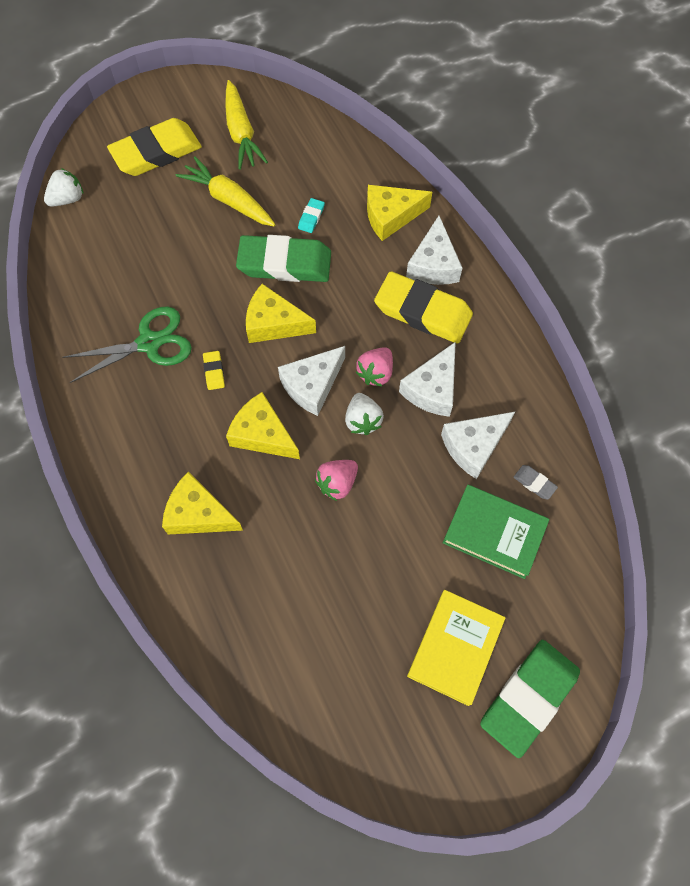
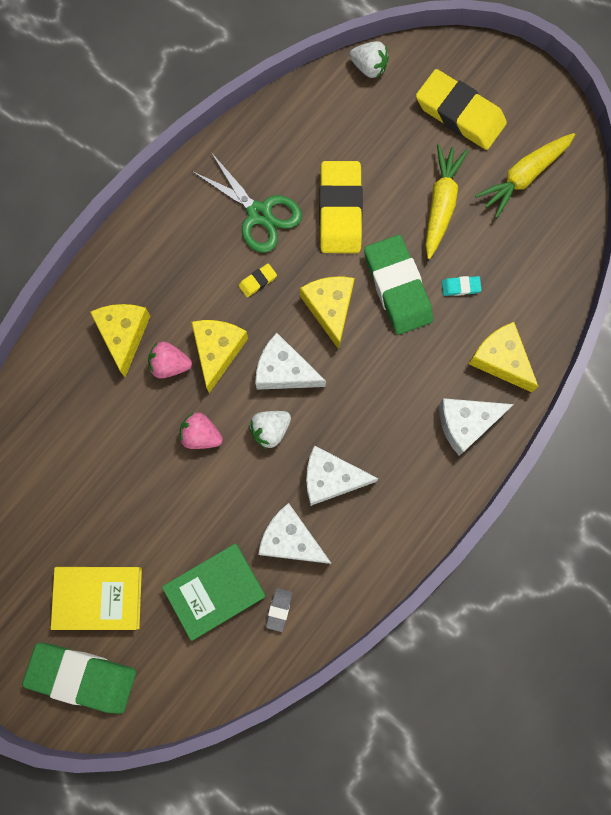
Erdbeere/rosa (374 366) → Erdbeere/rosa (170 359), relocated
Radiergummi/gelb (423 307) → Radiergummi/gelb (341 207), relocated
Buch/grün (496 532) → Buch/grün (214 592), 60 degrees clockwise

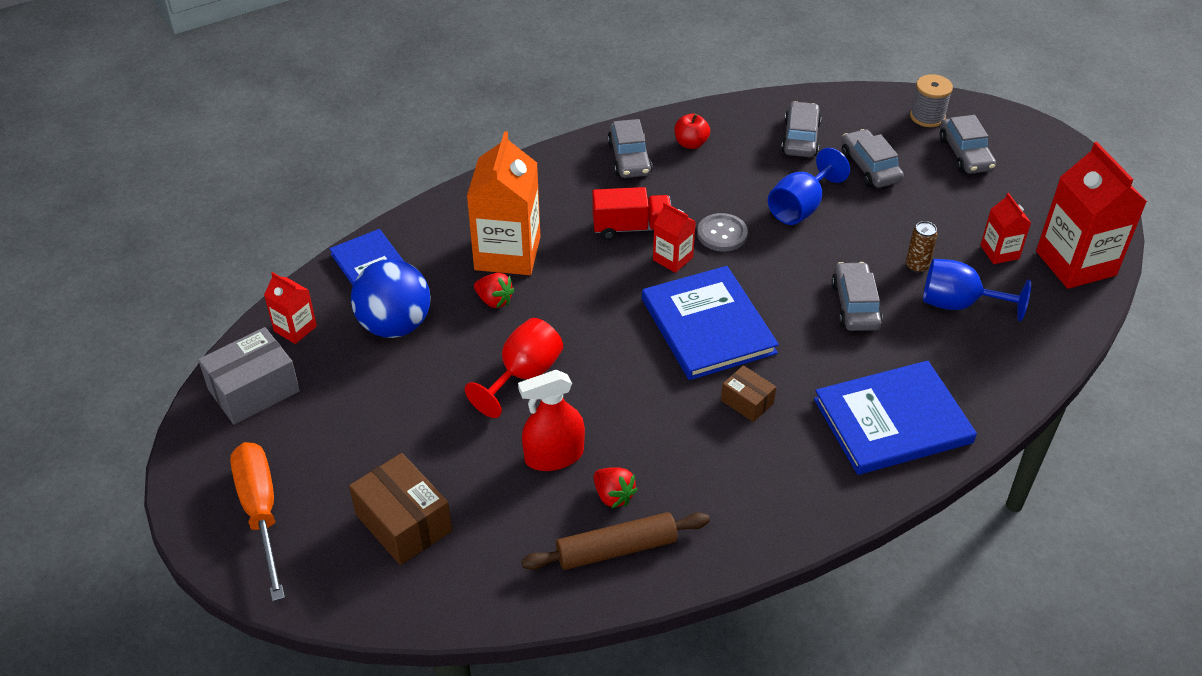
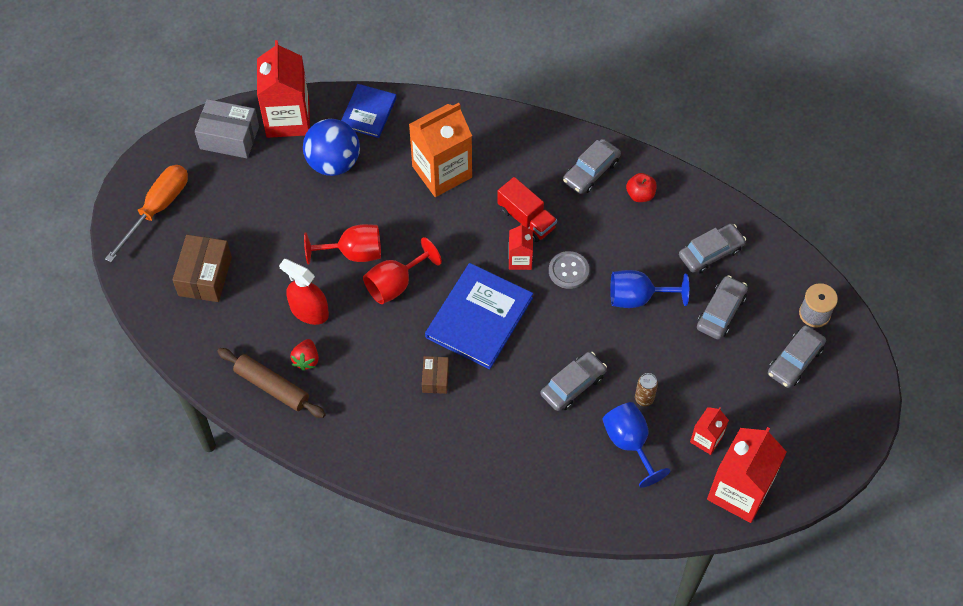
Erdbeere/rot (494 290) → -
Buch/blau (895 418) → -
- → Kelch/rot (402 270)
Getränkekarton/rot (290 308) → Getränkekarton/rot (283 89), x1.98

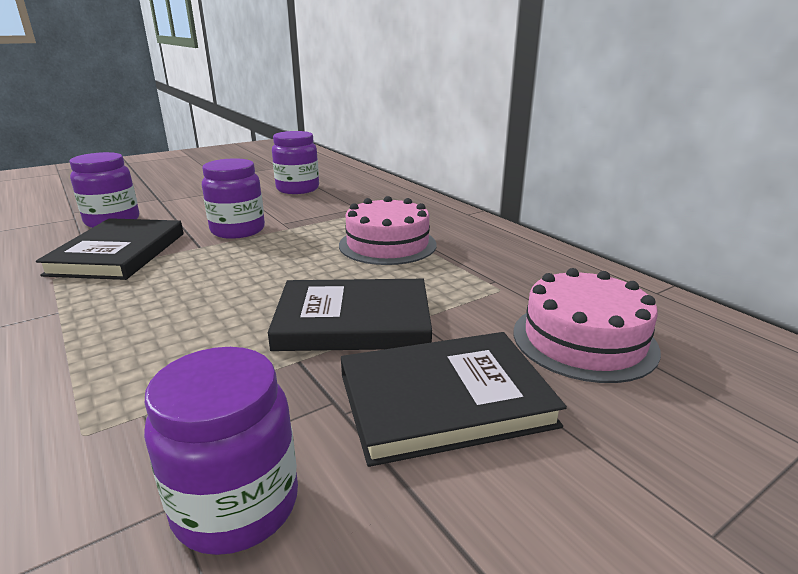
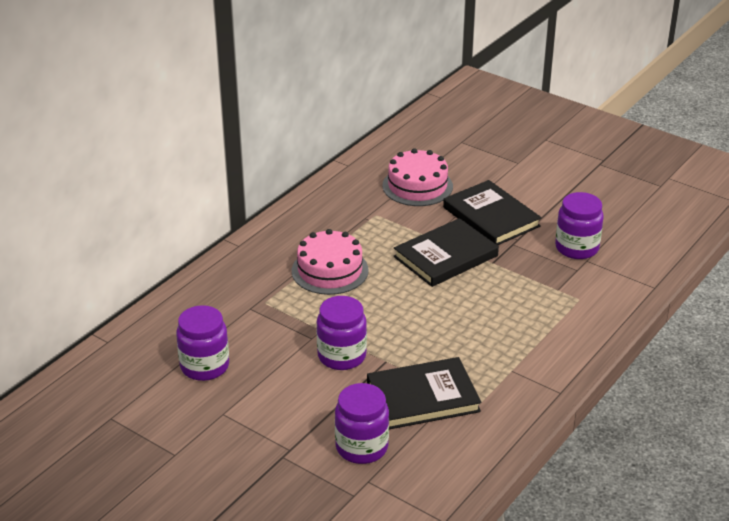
Buch/schwarz (350 315) → Buch/schwarz (446 252), 75 degrees clockwise

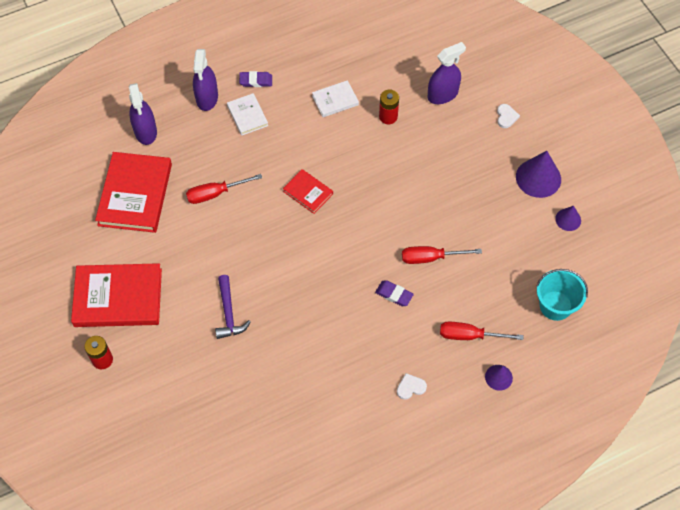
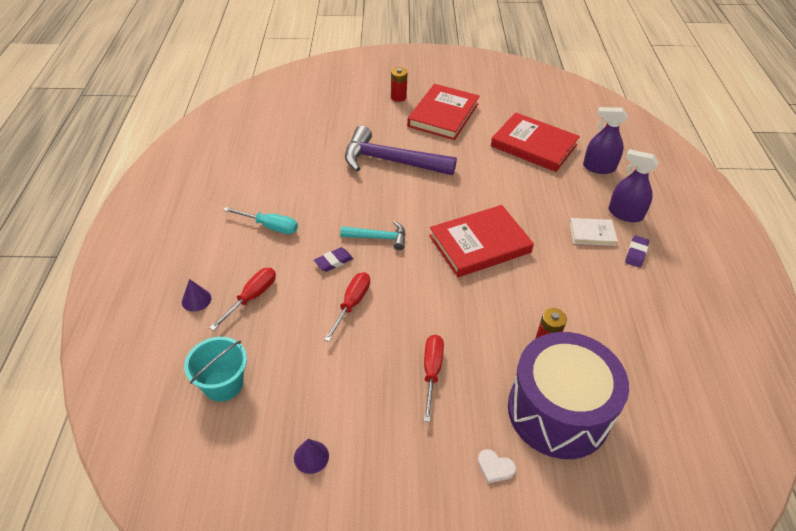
Buch/weiß (335 98) → -
Herz/weiß (412 386) → -
Kegel/lila (538 174) → -
- → Schraubenzieher/türkis (260 220)
- → Hammer/türkis (372 235)
Schraubenzieher/rot (224 189) → Schraubenzieher/rot (434 378), relocated
Sprühflasche/lila (447 73) → Trommel/lila (568 395)
Hammer/lila (233 307) → Hammer/lila (401 150), x1.92
Buch/rot (308 191) → Buch/rot (481 241), x1.97

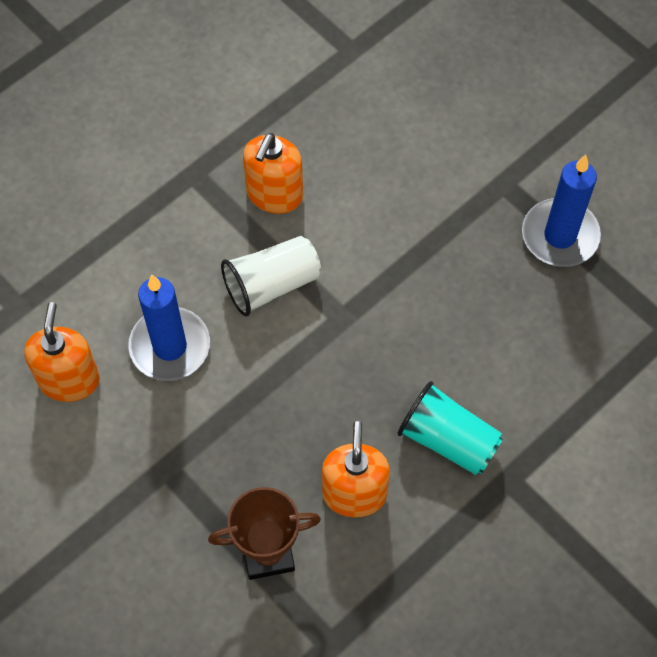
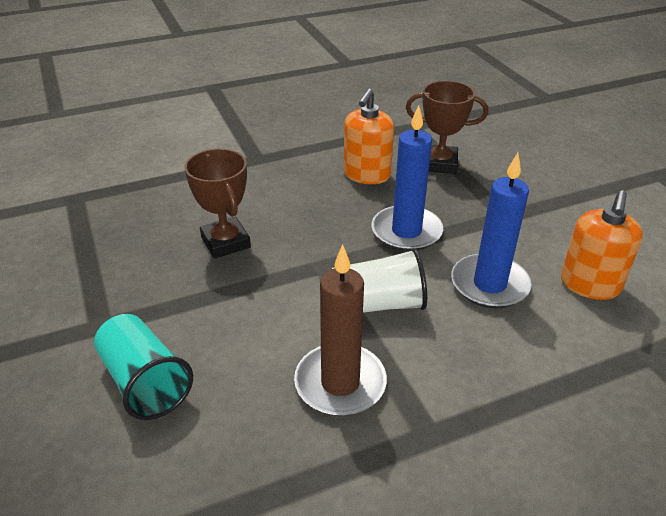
- → Pokal/braun (217 204)
Becher/türkis (450 428) → Becher/türkis (143 367), relocated
Kerze/blau (561 211) → Kerze/blau (407 178), relocated
Seifenspender/orange (273 173) → Kerze/braun (340 330)

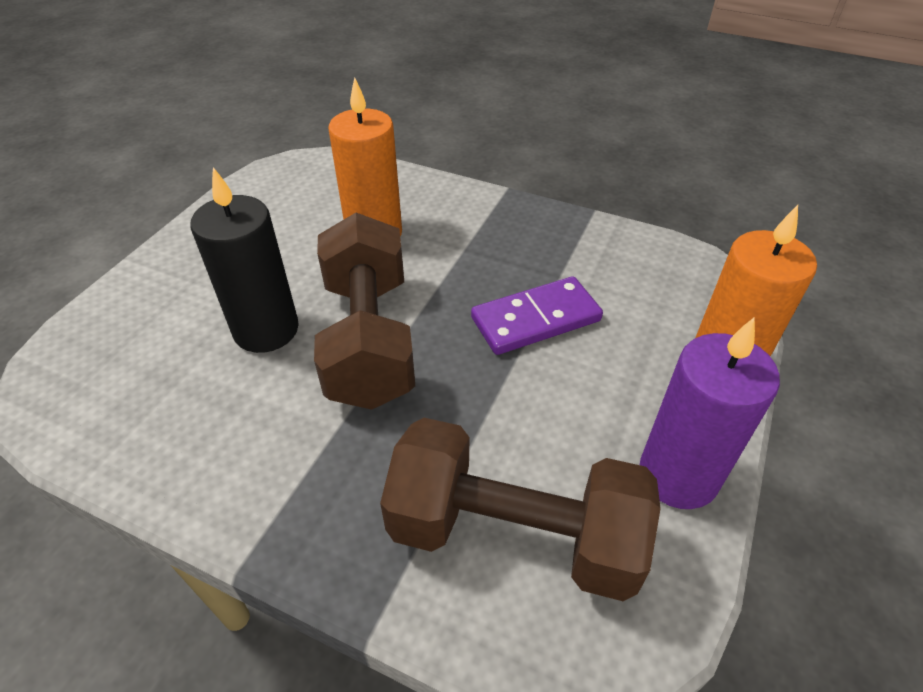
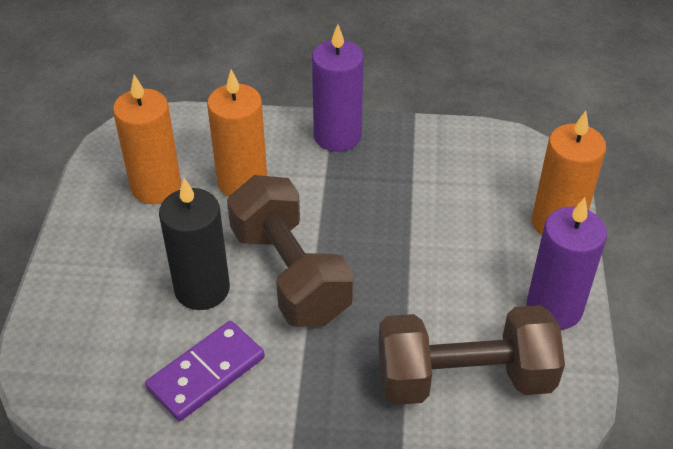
- → Kerze/orange (147 139)
- → Kerze/lila (338 88)
Dominostein/lila (537 315) → Dominostein/lila (205 371), relocated

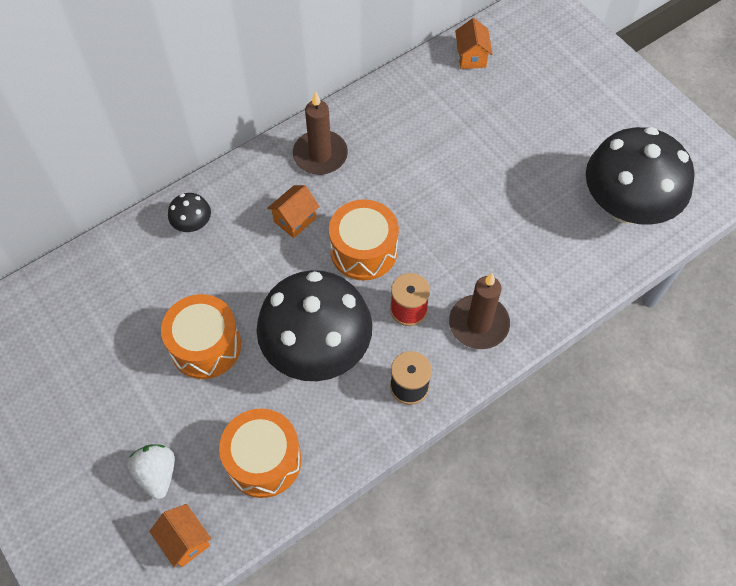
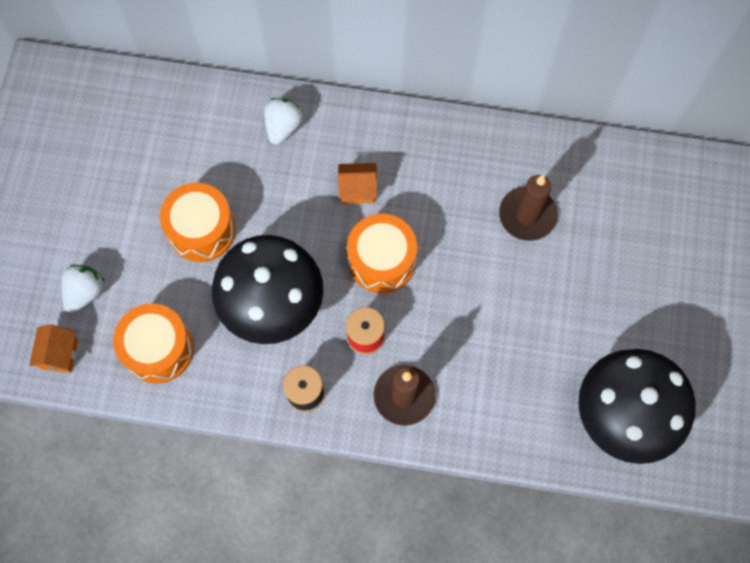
Haus/orange (474 43) → -
Kerze/braun (320 133) → Kerze/braun (528 208), relocated
Pilz/schwarz (189 212) → Erdbeere/weiß (283 121)

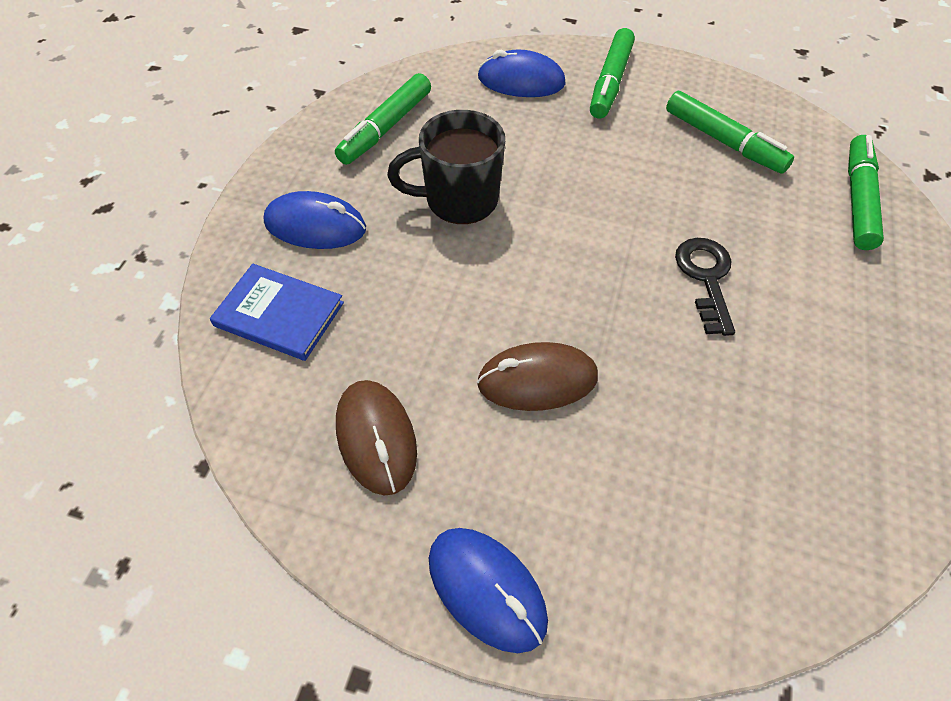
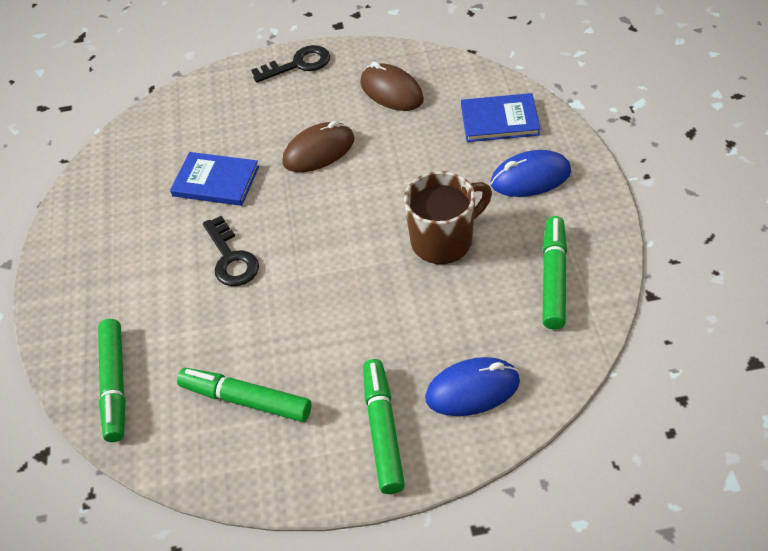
- → Buch/blau (214 179)
Computermaus/blau (488 590) → Schlüssel/schwarz (290 64)
Tasse/schwarz (446 167) → Tasse/braun (448 217)

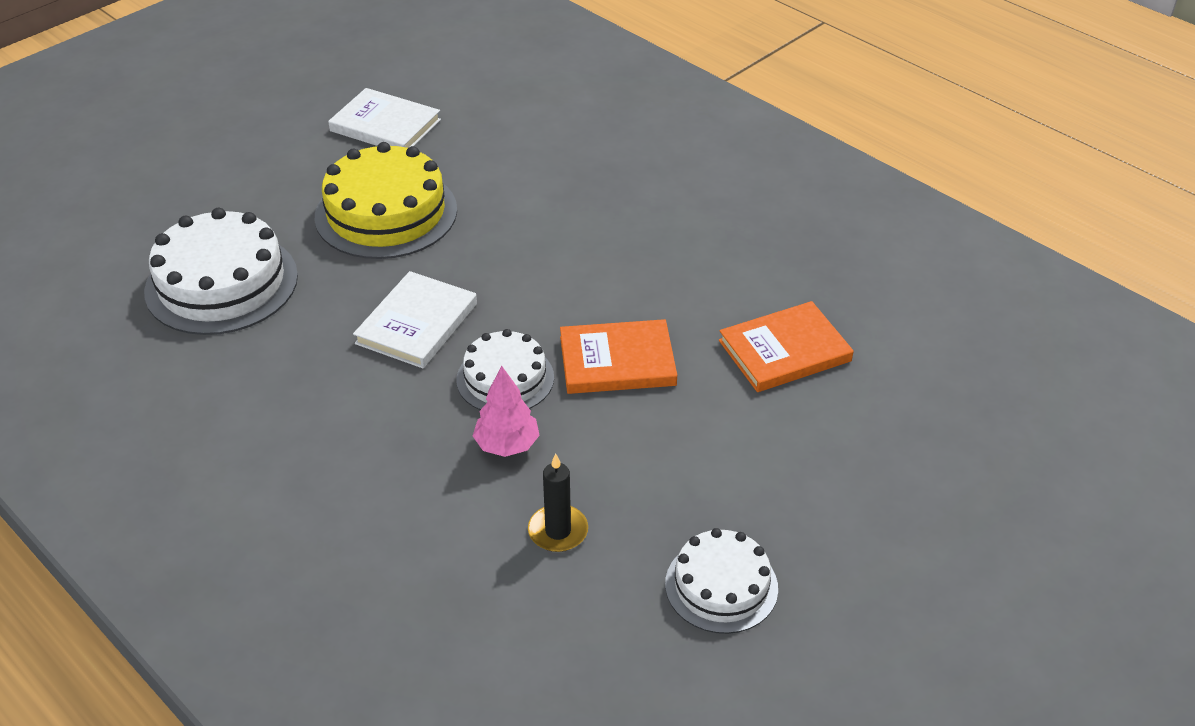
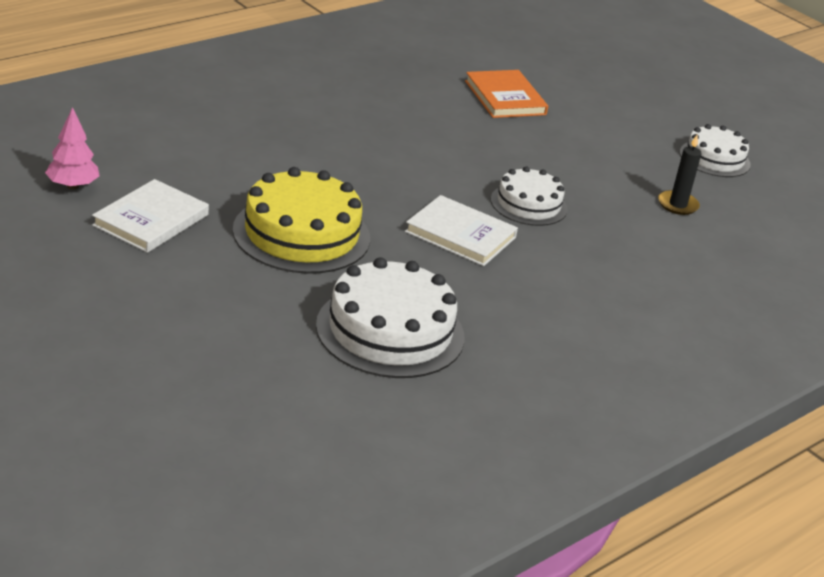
Buch/orange (618 356) → -
Baum/rosa (506 411) → Baum/rosa (72 148), relocated

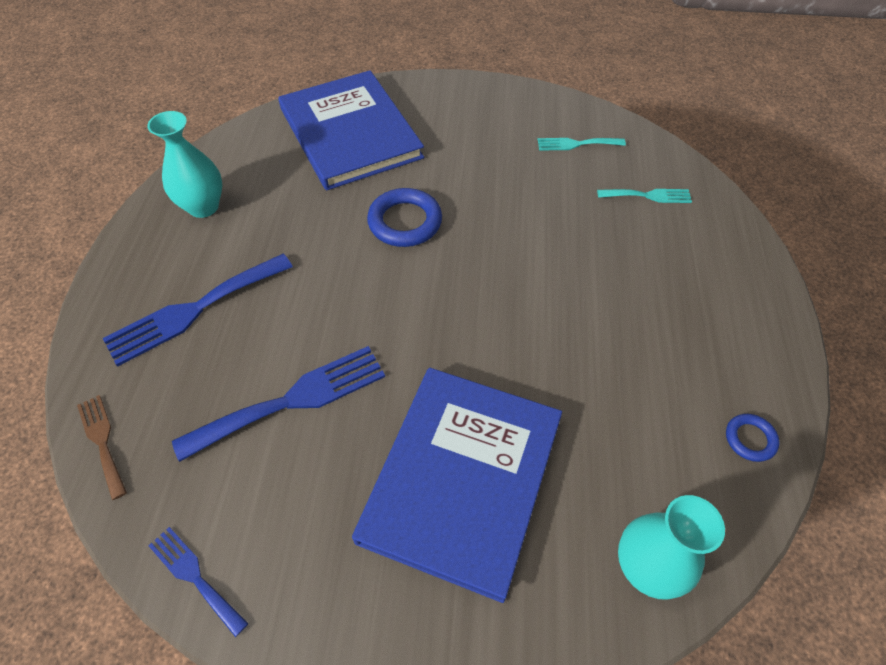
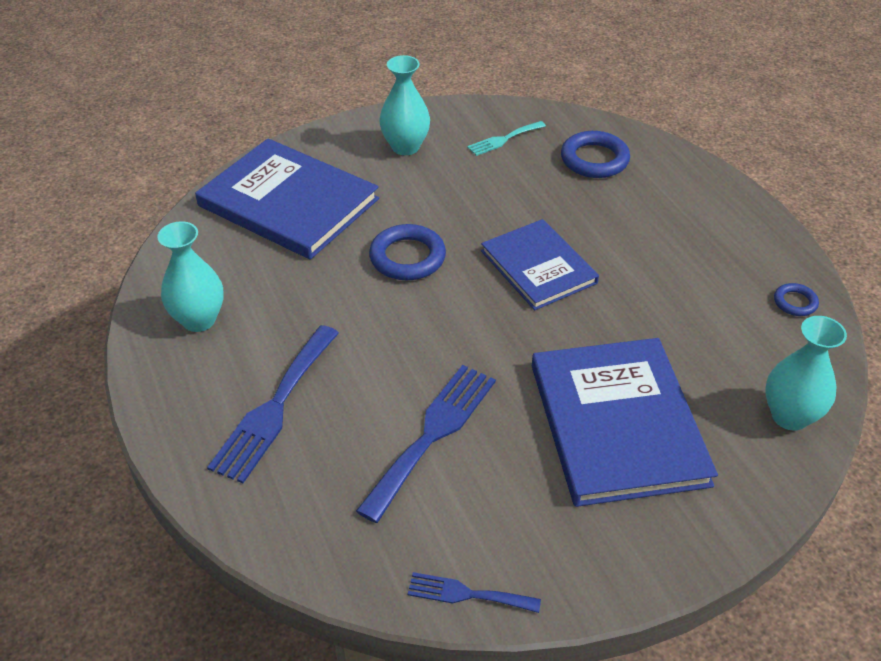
Gabel/braun (102 447) → -
- → Vase/türkis (404 105)
- → Buch/blau (540 264)
Gabel/türkis (644 196) → Ring/blau (595 154)

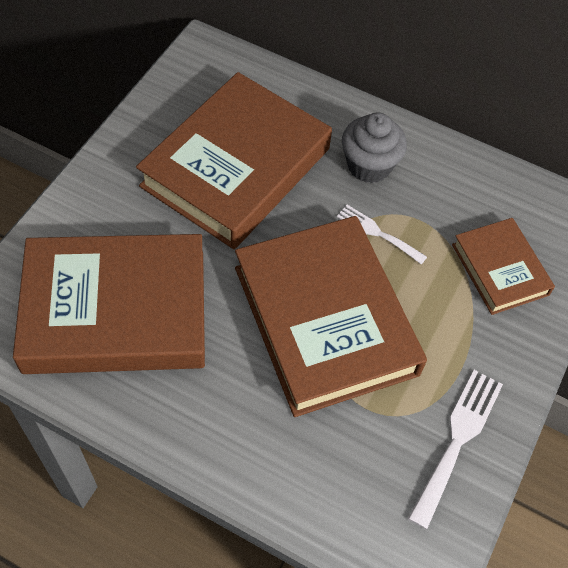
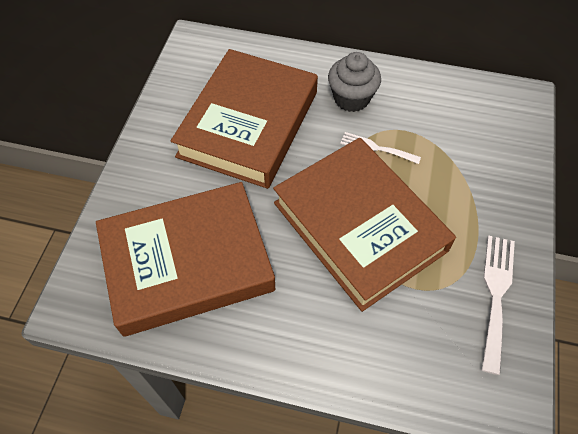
Buch/braun (503 266) → -

